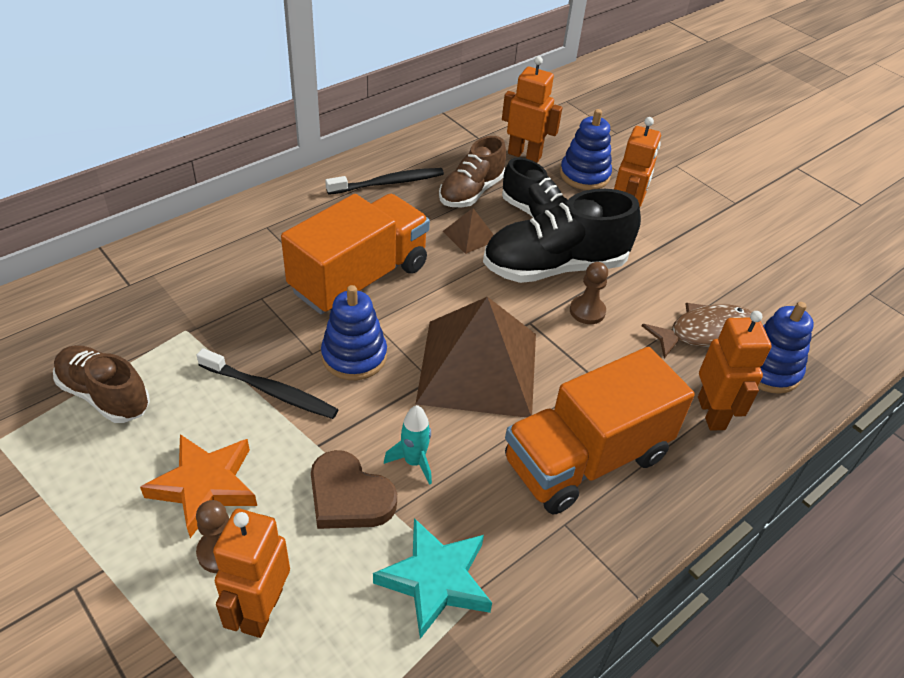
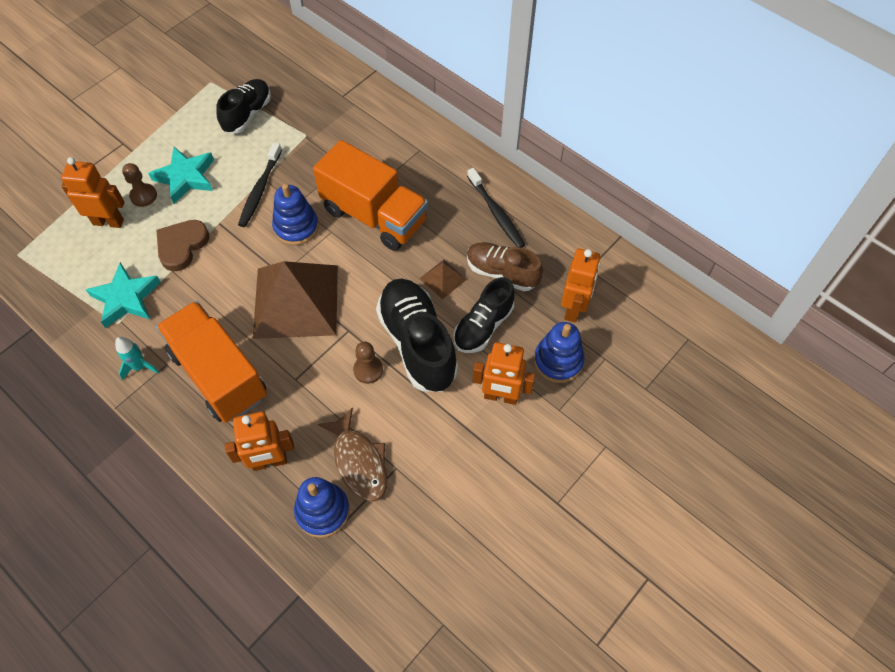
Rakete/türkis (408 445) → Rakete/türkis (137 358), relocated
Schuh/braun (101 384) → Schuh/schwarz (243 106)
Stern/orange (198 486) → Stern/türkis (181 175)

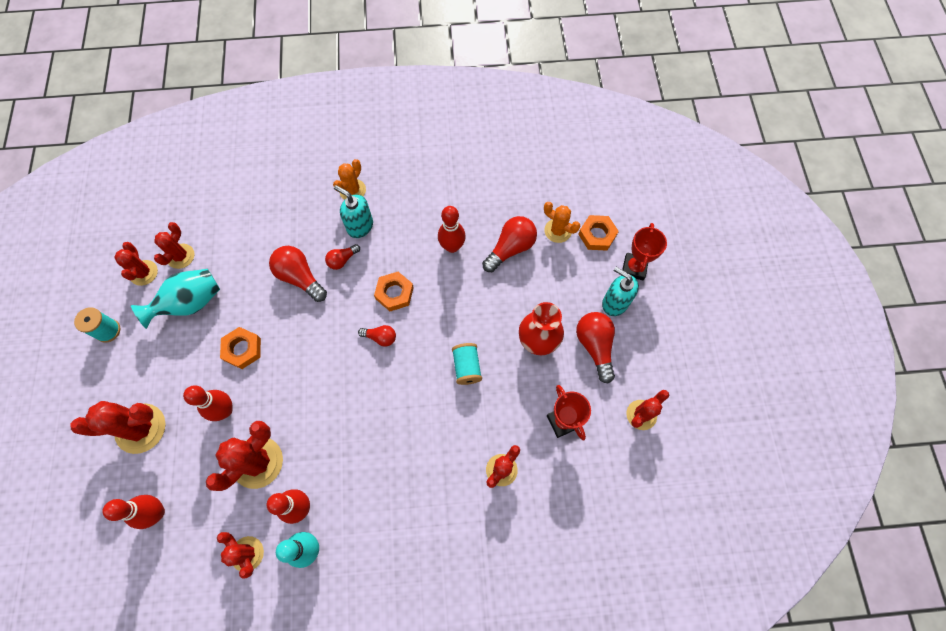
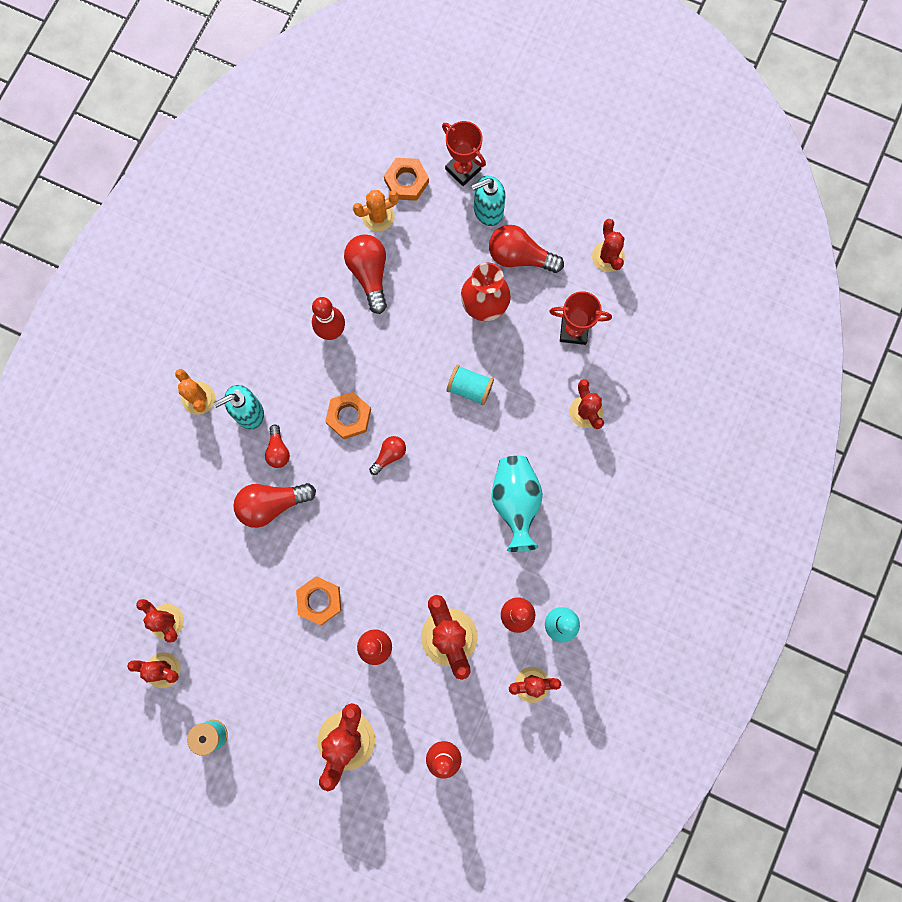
Vase/türkis (175 299) → Vase/türkis (517 504), relocated

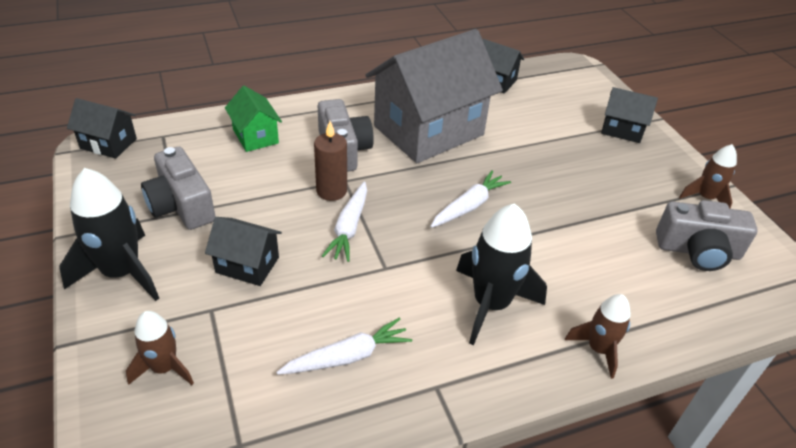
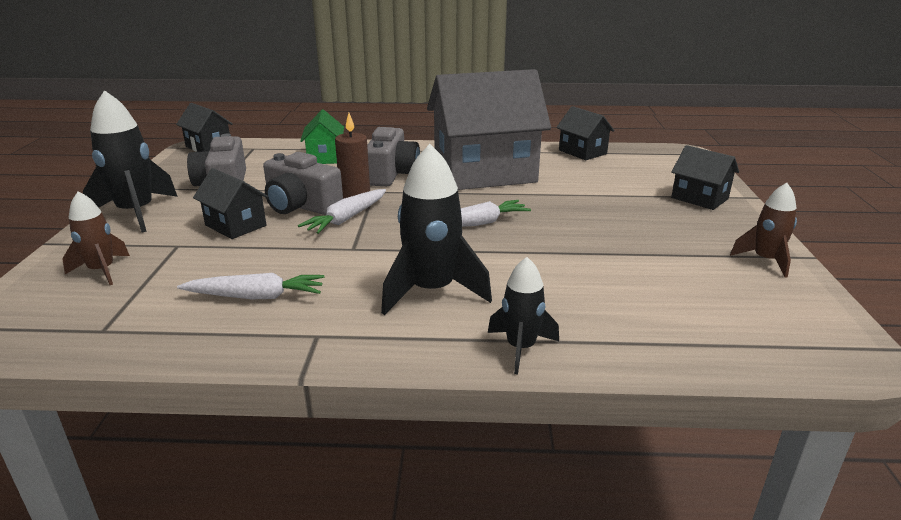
Kamera/grau (707 235) → Kamera/grau (303 183), relocated
Rakete/braun (598 336) → Rakete/schwarz (523 316)

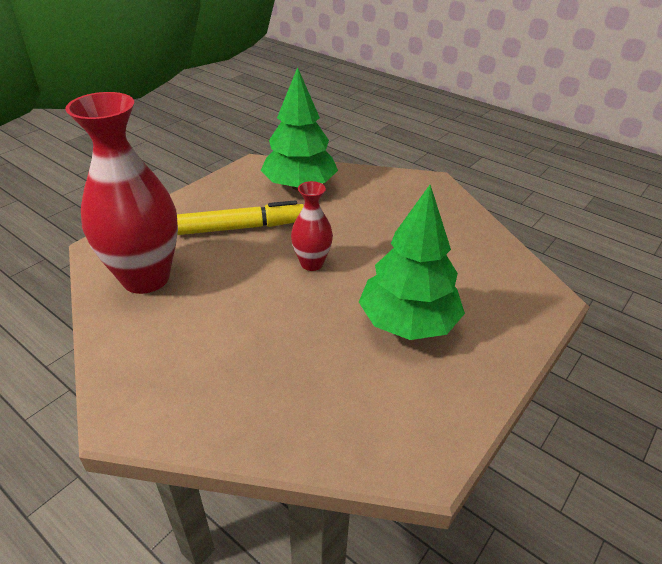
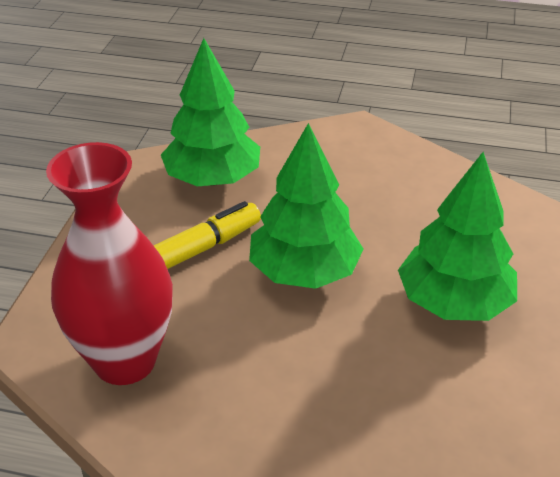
Vase/rot (312 226) → Baum/grün (306 206)

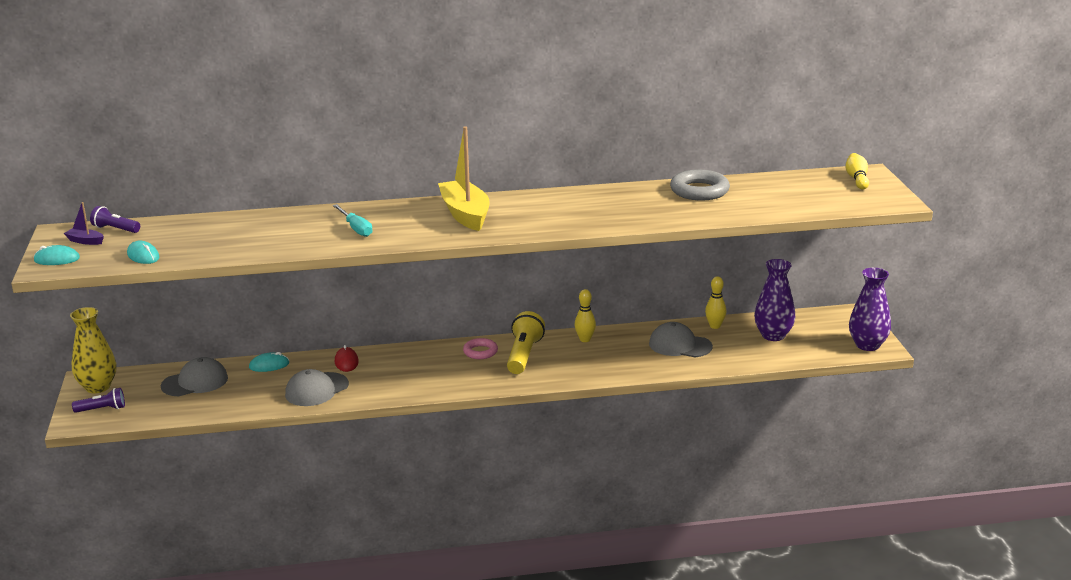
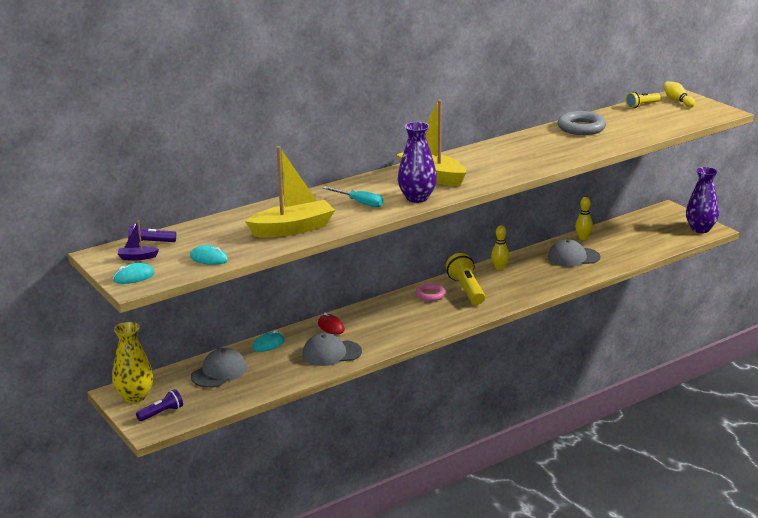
- → Boot/gelb (290 192)
- → Taschenlampe/gelb (643 100)
Vase/lila (774 300) → Vase/lila (417 162), relocated
Kappe/grau (317 387) → Kappe/grau (332 349), 60 degrees clockwise

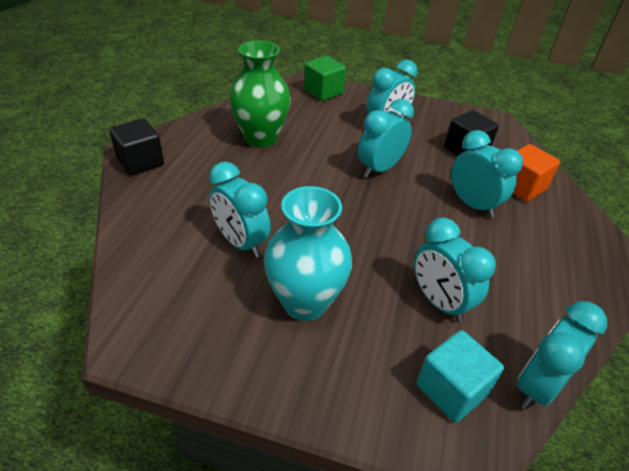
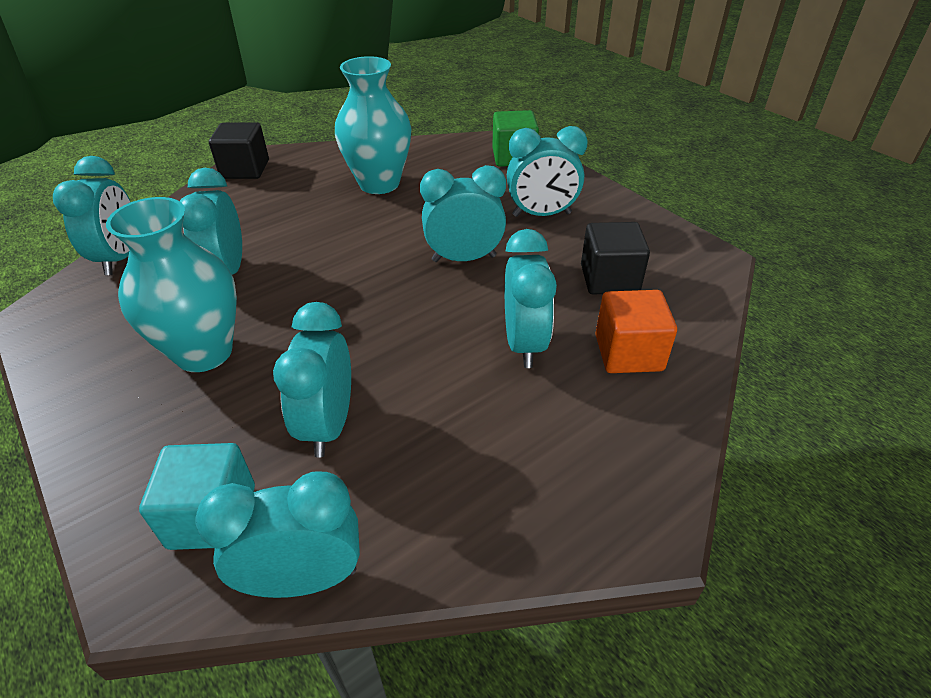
- → Wecker/türkis (91 215)
Vase/grün (260 94) → Vase/türkis (373 125)

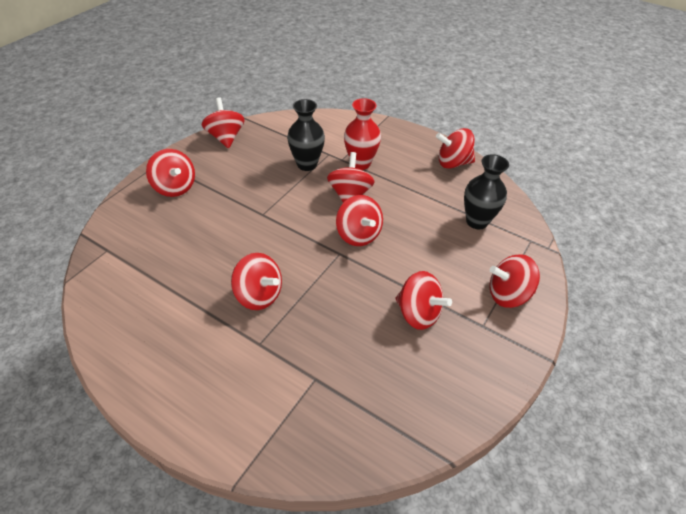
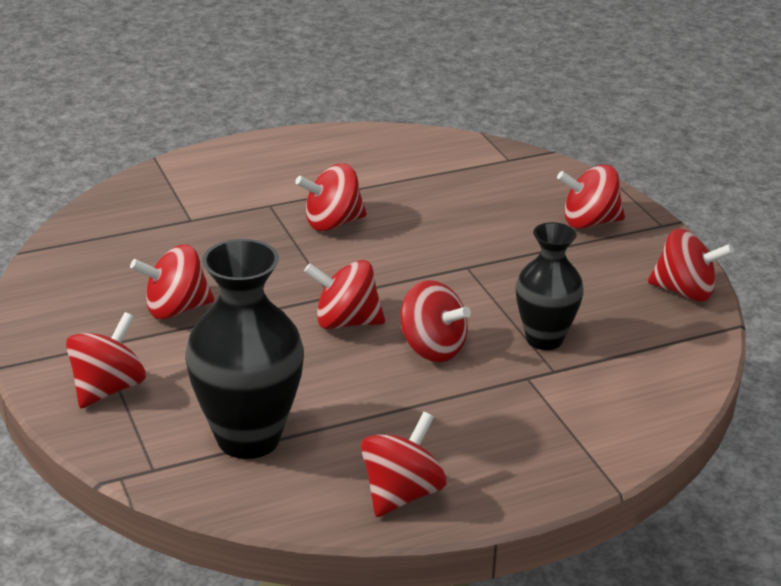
Vase/rot (362 134) → -
Vase/schwarz (486 191) → Vase/schwarz (244 349), x1.55

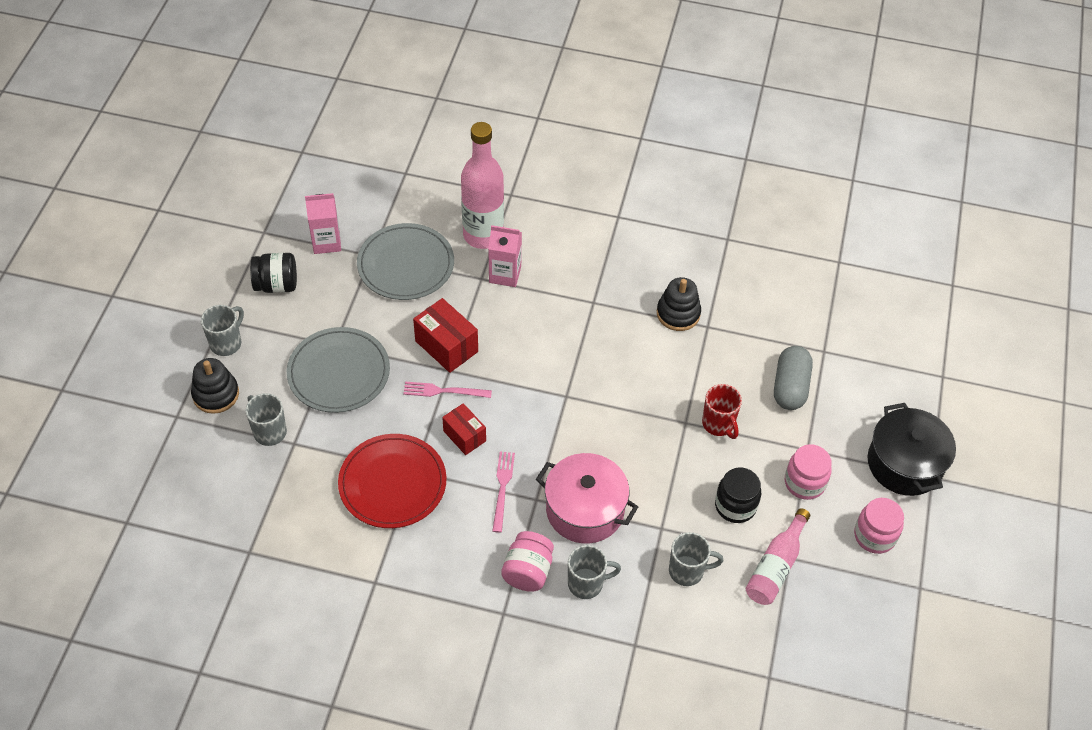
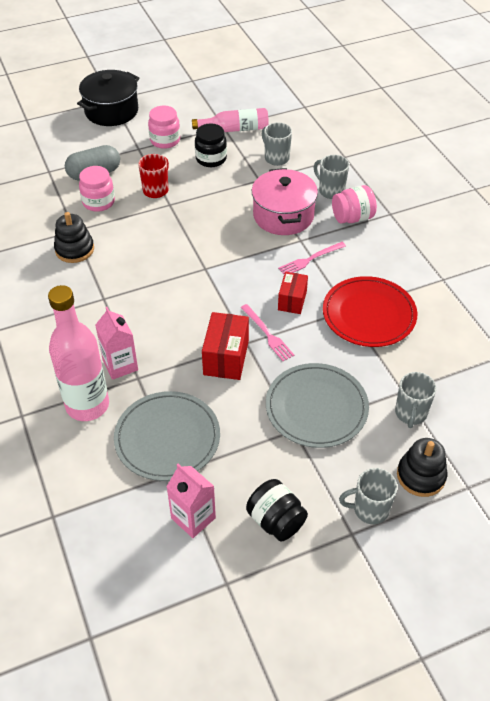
Einmachglas/rosa (879 526) → Einmachglas/rosa (97 189), relocated

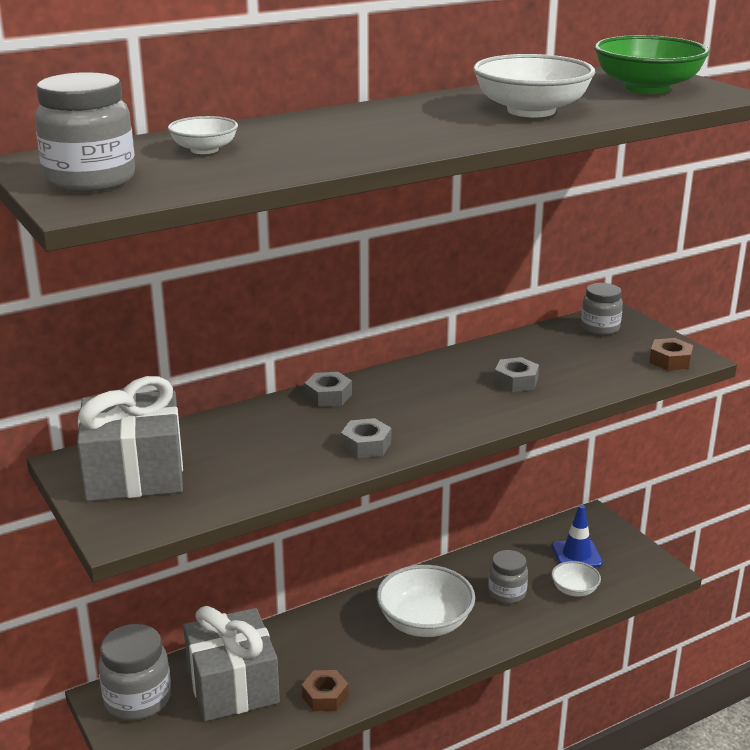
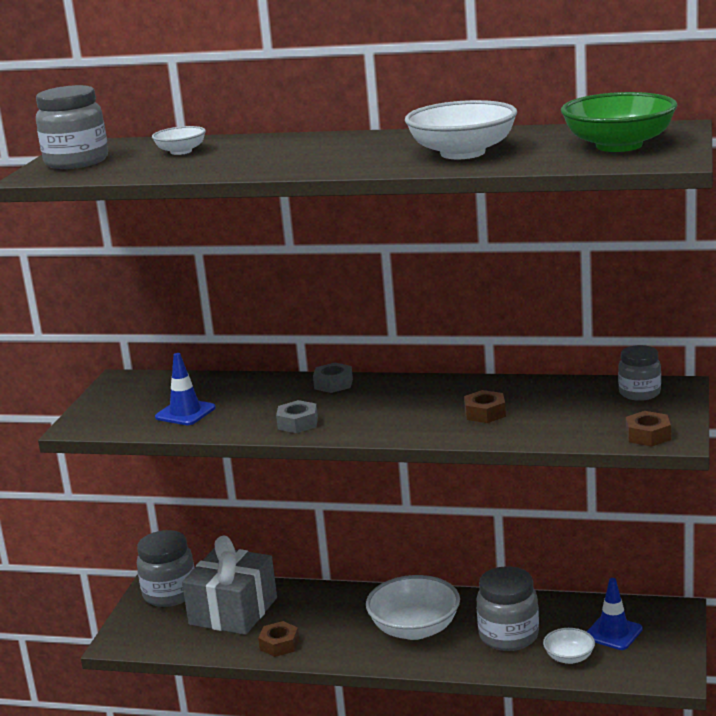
Geschenk/grau (130 438) → -
- → Leitkegel/blau (185 389)
Sechskantmutter/grau (516 374) → Sechskantmutter/braun (485 406)
Einmachglas/grau (508 577) → Einmachglas/grau (507 608), x1.55

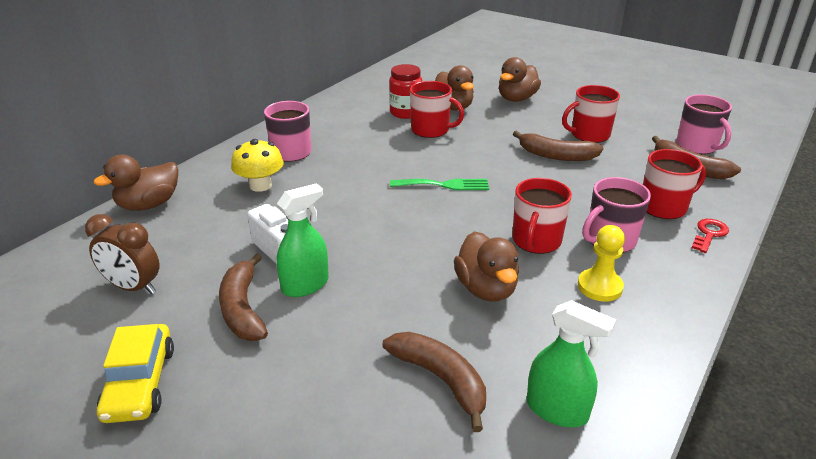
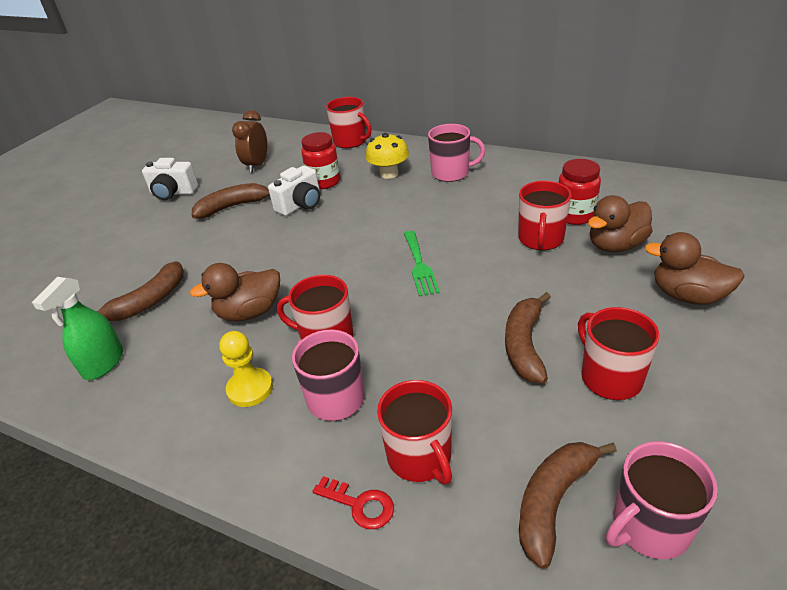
Sprühflasche/grün (303 240) → -
- → Einmachglas/rot (320 160)
Ente/braun (136 182) → Tasse/rot (349 122)
Auto/gelb (135 373) → Kamera/weiß (170 179)

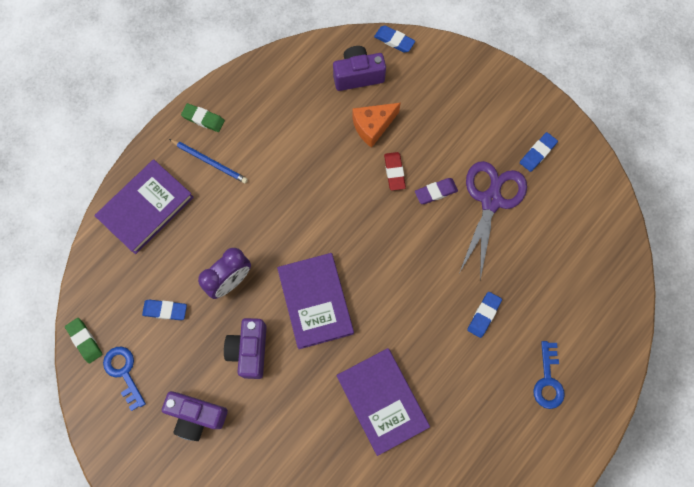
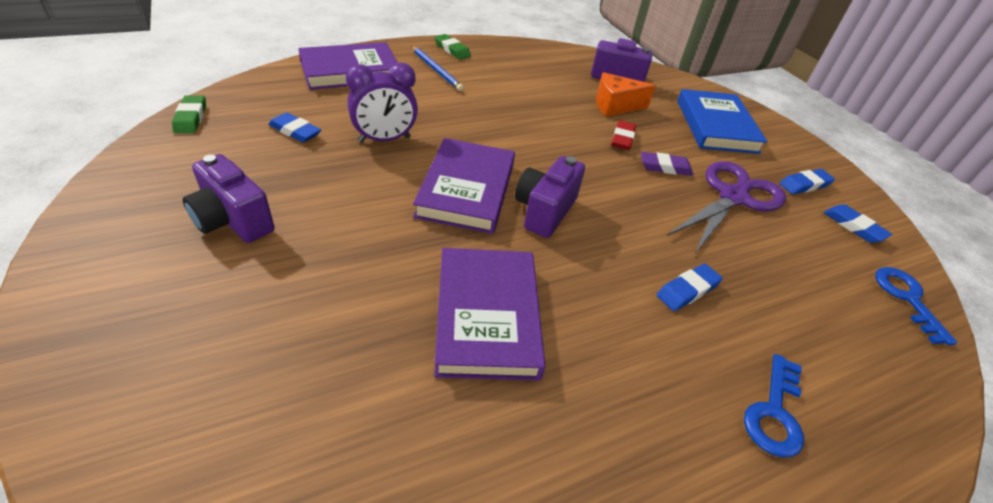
- → Buch/blau (722 121)
Schlüssel/blau (124 379) → Schlüssel/blau (916 306), relocated
Kamera/lila (245 348) → Kamera/lila (550 197), relocated
Radiergummi/blau (394 39) → Radiergummi/blau (858 223), relocated

